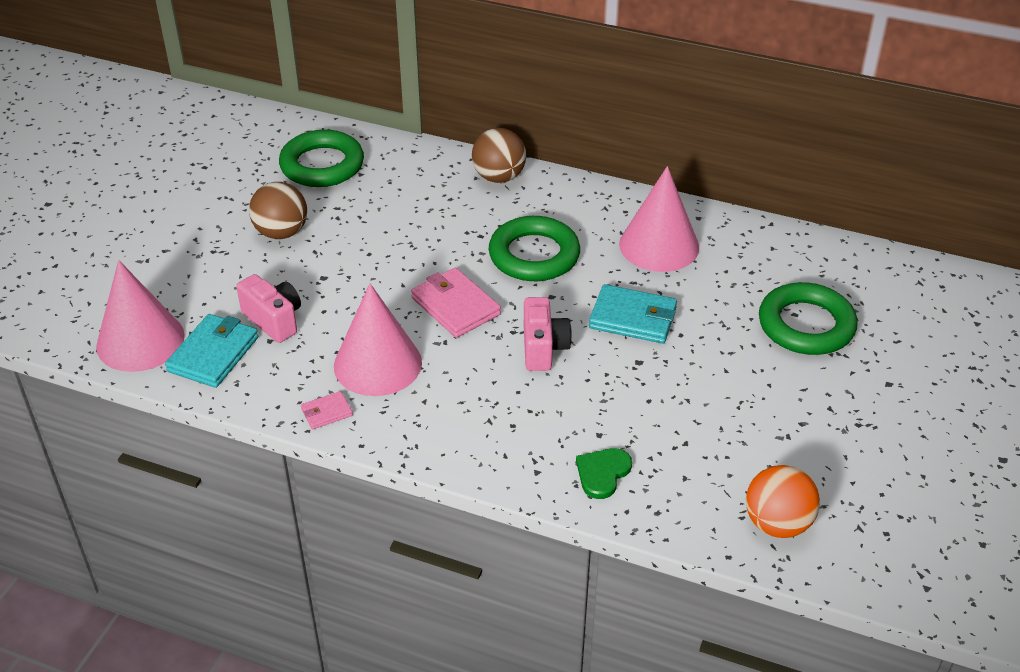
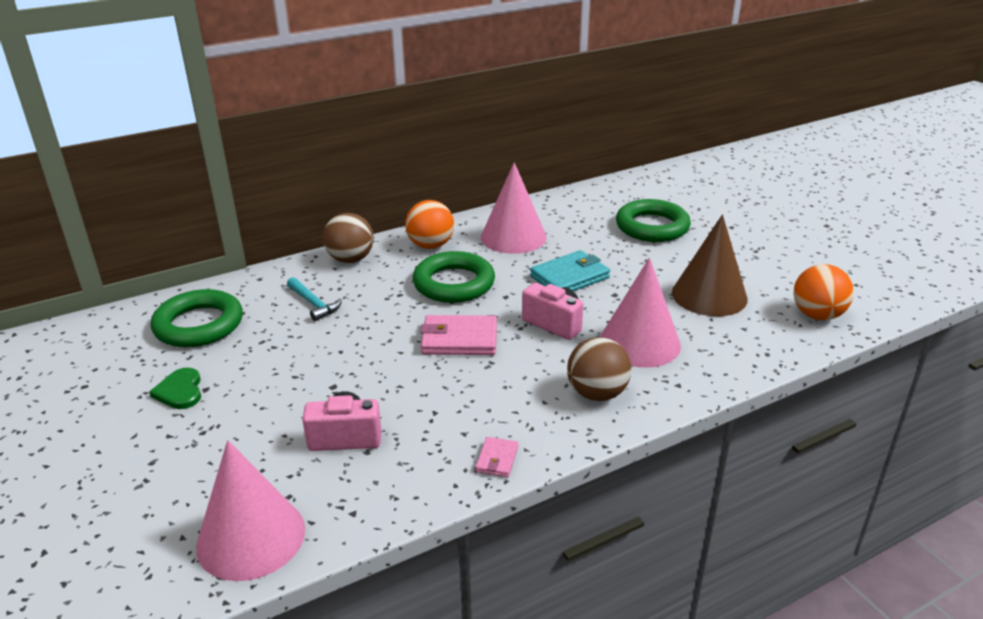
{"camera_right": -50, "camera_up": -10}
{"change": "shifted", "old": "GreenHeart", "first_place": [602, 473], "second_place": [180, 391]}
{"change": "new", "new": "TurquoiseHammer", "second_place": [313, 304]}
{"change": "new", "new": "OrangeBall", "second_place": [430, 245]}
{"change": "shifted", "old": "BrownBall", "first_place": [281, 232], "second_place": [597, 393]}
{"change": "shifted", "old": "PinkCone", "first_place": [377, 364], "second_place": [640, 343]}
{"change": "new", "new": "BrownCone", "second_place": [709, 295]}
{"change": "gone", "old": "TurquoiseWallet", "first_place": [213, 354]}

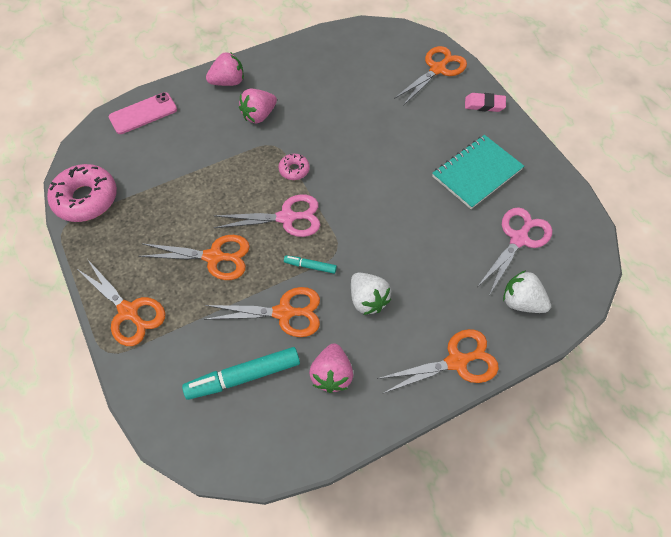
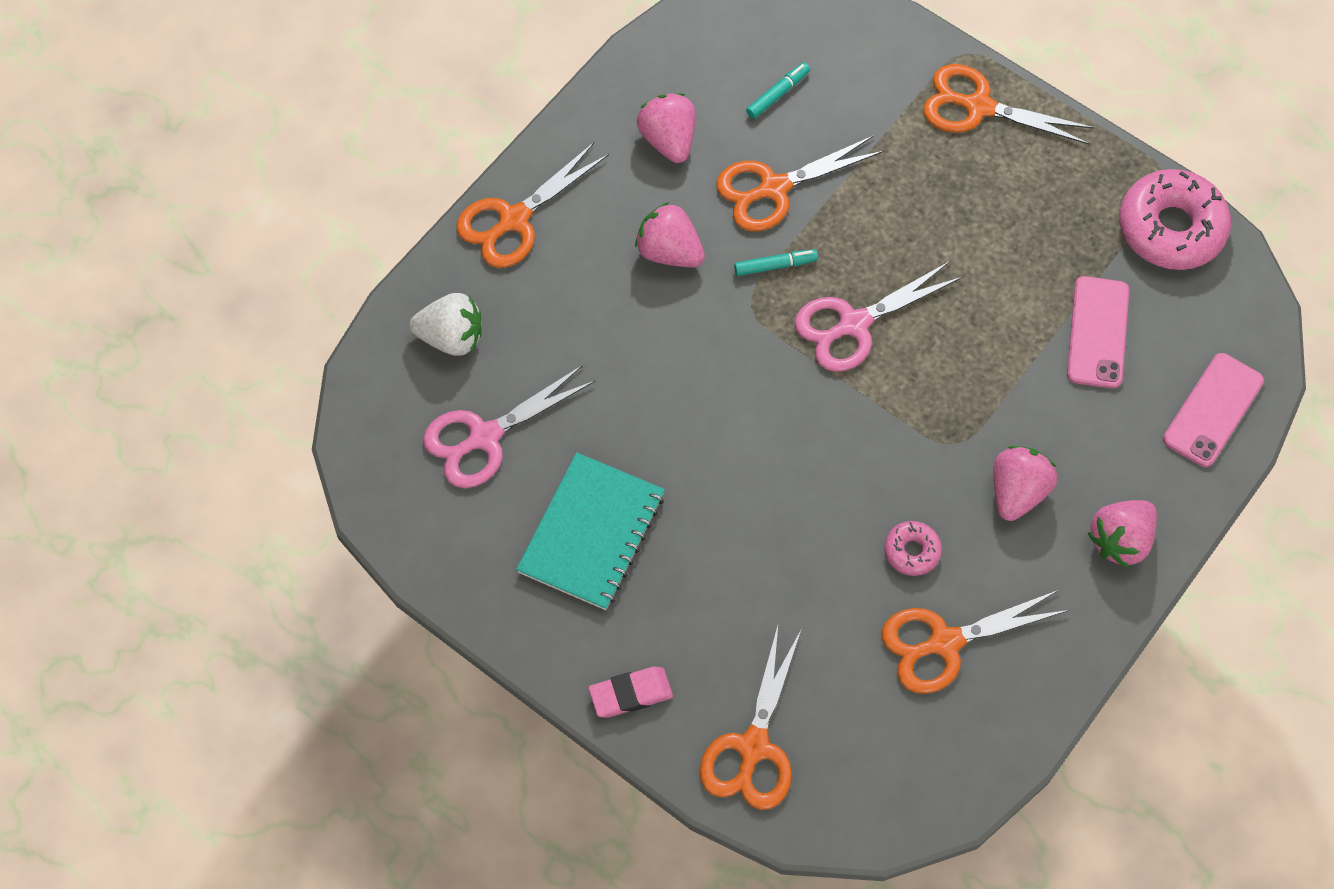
{"camera_right": 155, "camera_up": 5}
{"change": "rotated", "old": "PinkScissors", "first_place": [518, 239], "second_place": [484, 437], "degrees": 45}
{"change": "repainted", "old": "WhiteStrawberry", "new": "PinkStrawberry", "first_place": [367, 300], "second_place": [669, 252]}
{"change": "scaled", "old": "TurquoiseMarker", "first_place": [243, 376], "second_place": [778, 94], "factor": 0.5}
{"change": "shifted", "old": "OrangeScissors", "first_place": [214, 257], "second_place": [944, 643]}
{"change": "shifted", "old": "PinkDonut", "first_place": [294, 170], "second_place": [911, 551]}
{"change": "new", "new": "PinkPhone", "second_place": [1097, 332]}

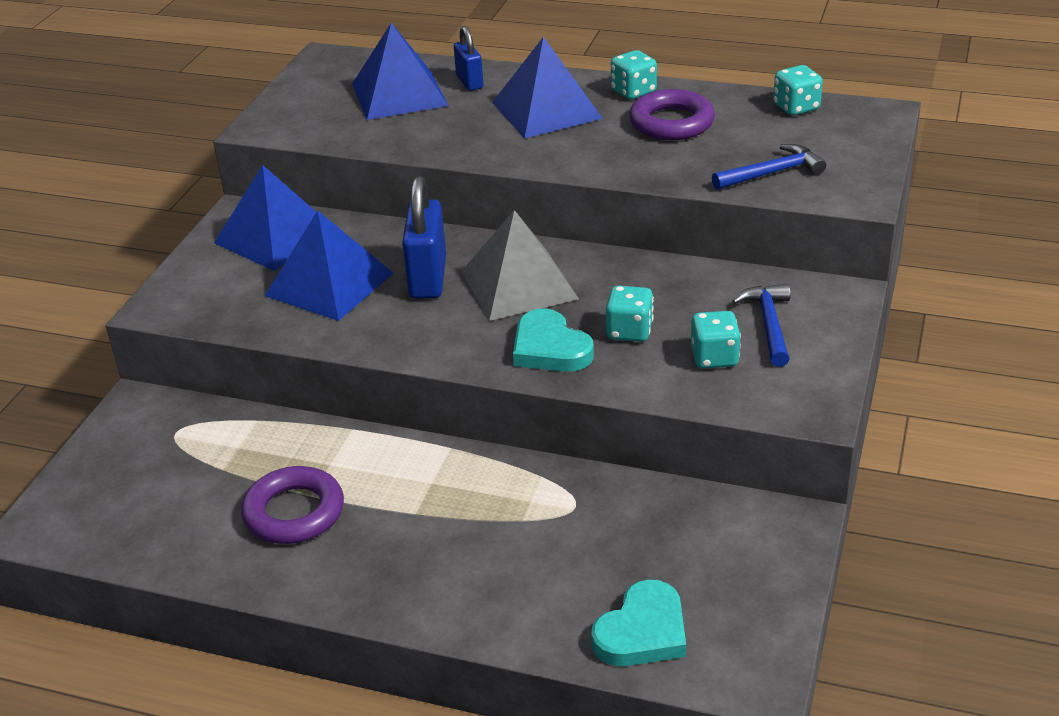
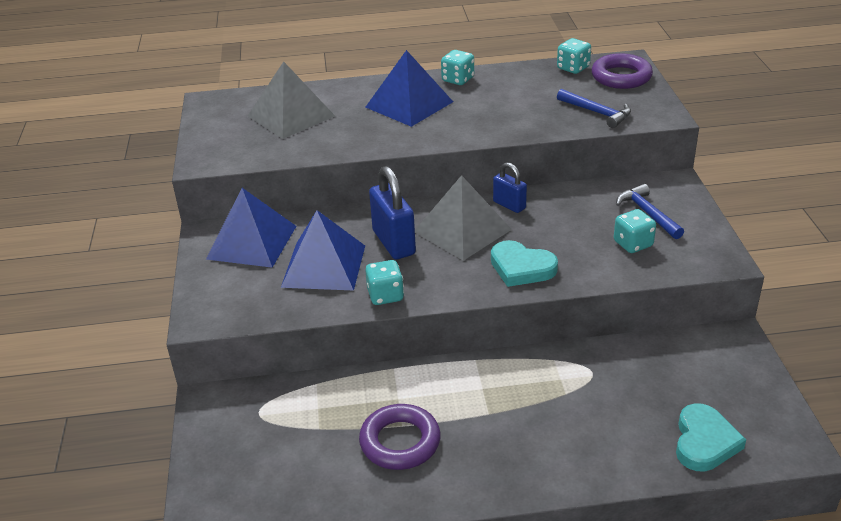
{"camera_right": -25, "camera_up": 0}
{"change": "repainted", "old": "BluePyramid", "new": "GreyPyramid", "first_place": [399, 94], "second_place": [291, 116]}
{"change": "shifted", "old": "TurquoiseDice", "first_place": [629, 331], "second_place": [385, 295]}
{"change": "shifted", "old": "BluePadlock", "first_place": [469, 82], "second_place": [509, 205]}
{"change": "rotated", "old": "BlueHammer", "first_place": [772, 173], "second_place": [597, 113], "degrees": 90}
{"change": "shifted", "old": "PurpleRing", "first_place": [671, 123], "second_place": [621, 77]}

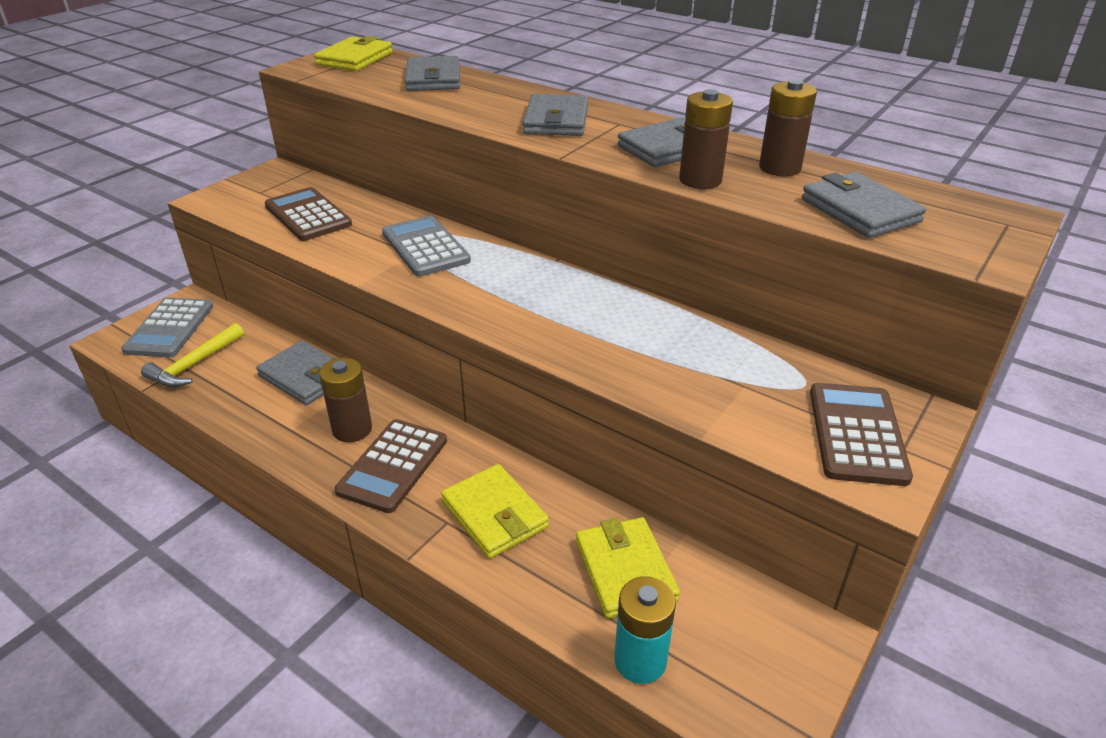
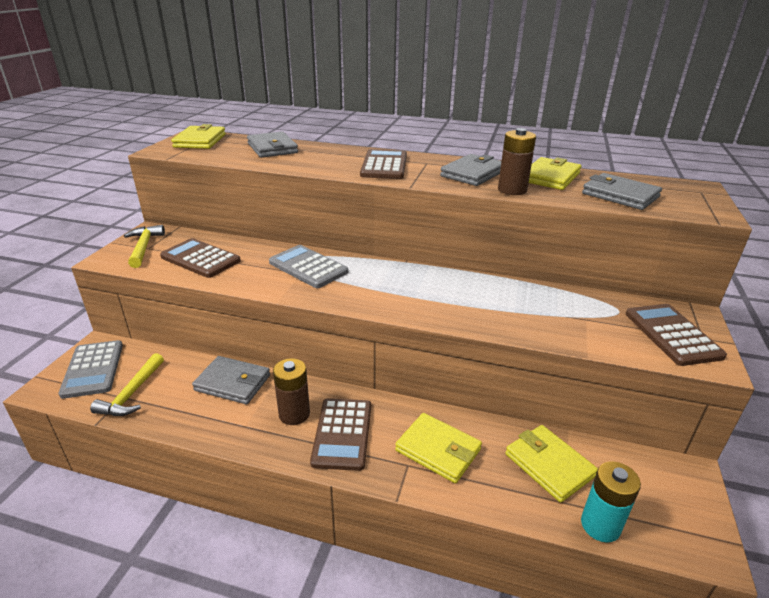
{"camera_right": -20, "camera_up": -5}
{"change": "new", "new": "YellowHammer", "second_place": [144, 247]}
{"change": "swapped", "old": "GreyWallet", "new": "BrownCalculator", "first_place": [556, 121], "second_place": [384, 165]}
{"change": "swapped", "old": "BrownBattery", "new": "YellowWallet", "first_place": [779, 168], "second_place": [550, 177]}

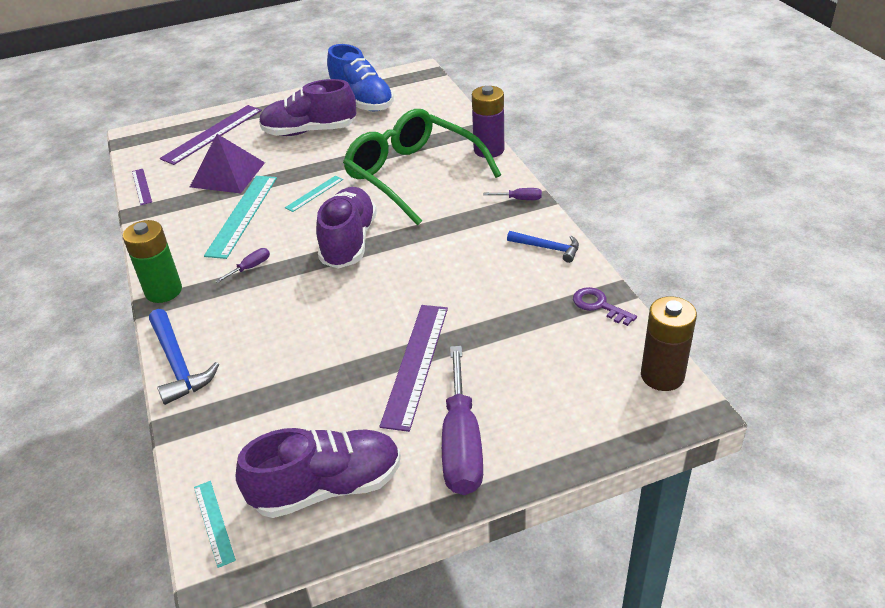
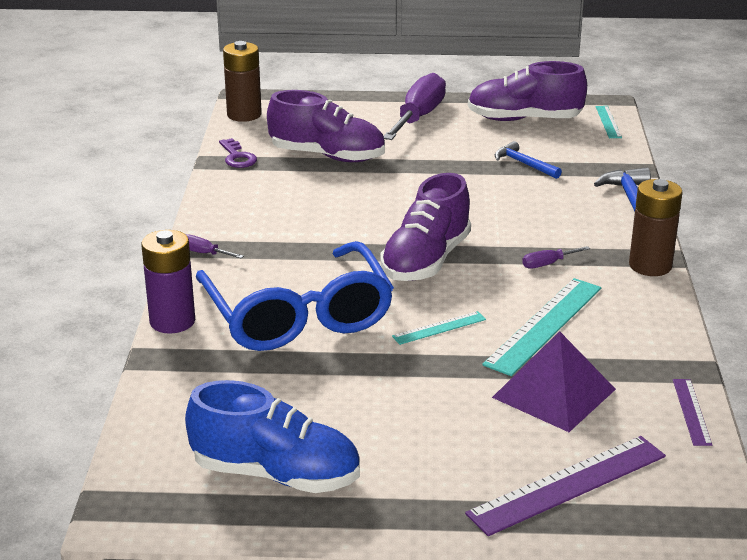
{"camera_right": -160, "camera_up": -10}
{"change": "rotated", "old": "BlueShoe", "first_place": [362, 101], "second_place": [276, 474], "degrees": 120}
{"change": "repainted", "old": "GreenGlasses", "new": "BlueGlasses", "first_place": [412, 175], "second_place": [298, 316]}
{"change": "shifted", "old": "PurpleShoe", "first_place": [309, 131], "second_place": [327, 156]}
{"change": "shifted", "old": "BlueHammer", "first_place": [547, 248], "second_place": [524, 164]}
{"change": "repainted", "old": "GreenBattery", "new": "BrownBattery", "first_place": [163, 291], "second_place": [650, 266]}
{"change": "gone", "old": "PurpleRuler", "first_place": [416, 364]}

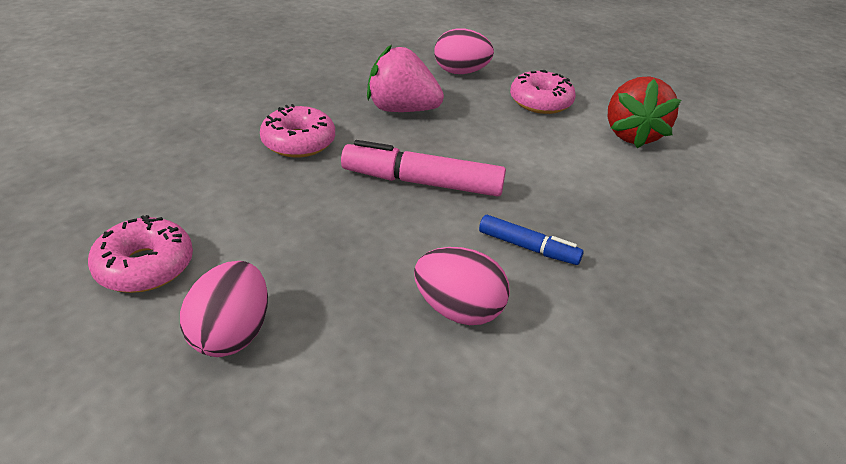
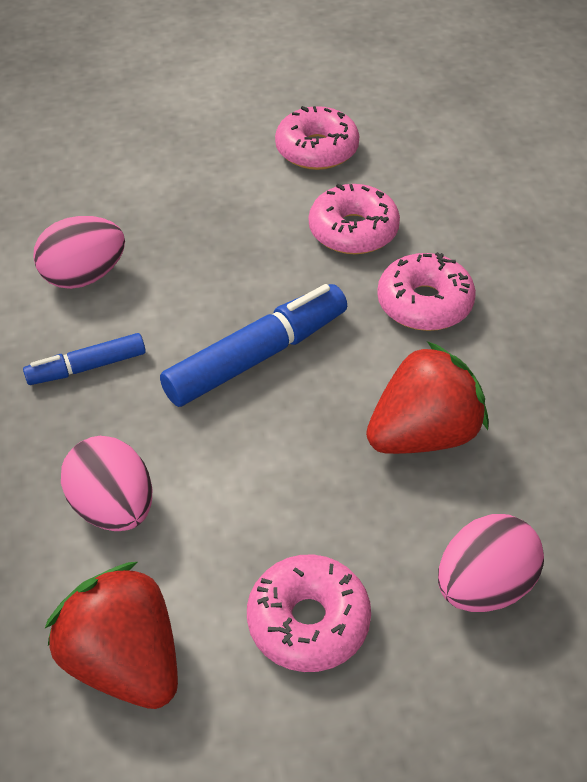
{"camera_right": 135, "camera_up": 10}
{"change": "shifted", "old": "PinkEgg", "first_place": [232, 333], "second_place": [114, 507]}
{"change": "repainted", "old": "PinkMarker", "new": "BlueMarker", "first_place": [422, 182], "second_place": [256, 356]}
{"change": "new", "new": "PinkDonut", "second_place": [353, 231]}
{"change": "repainted", "old": "PinkStrawberry", "new": "RedStrawberry", "first_place": [402, 109], "second_place": [424, 434]}

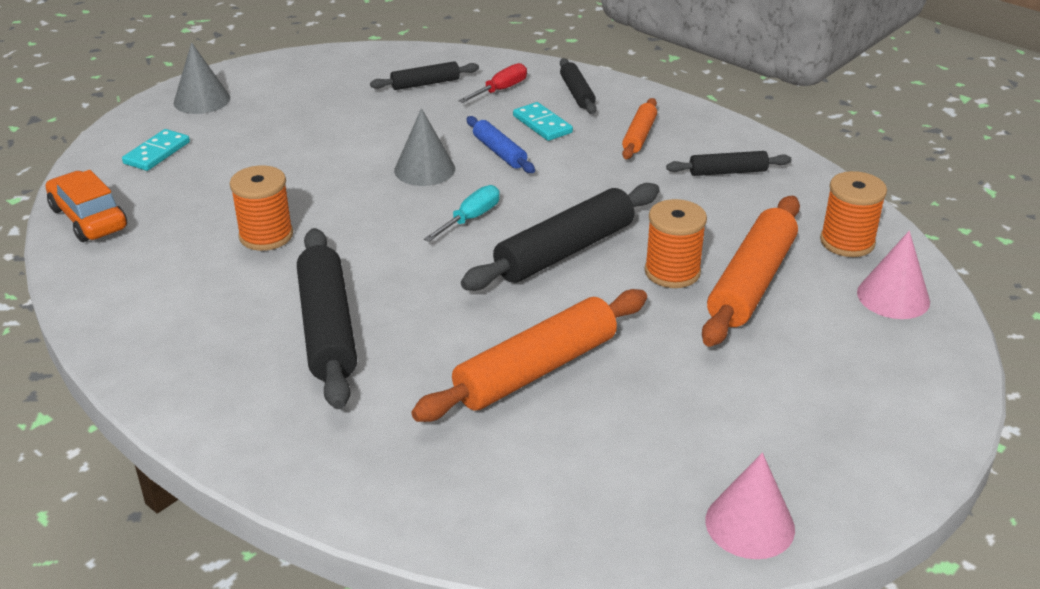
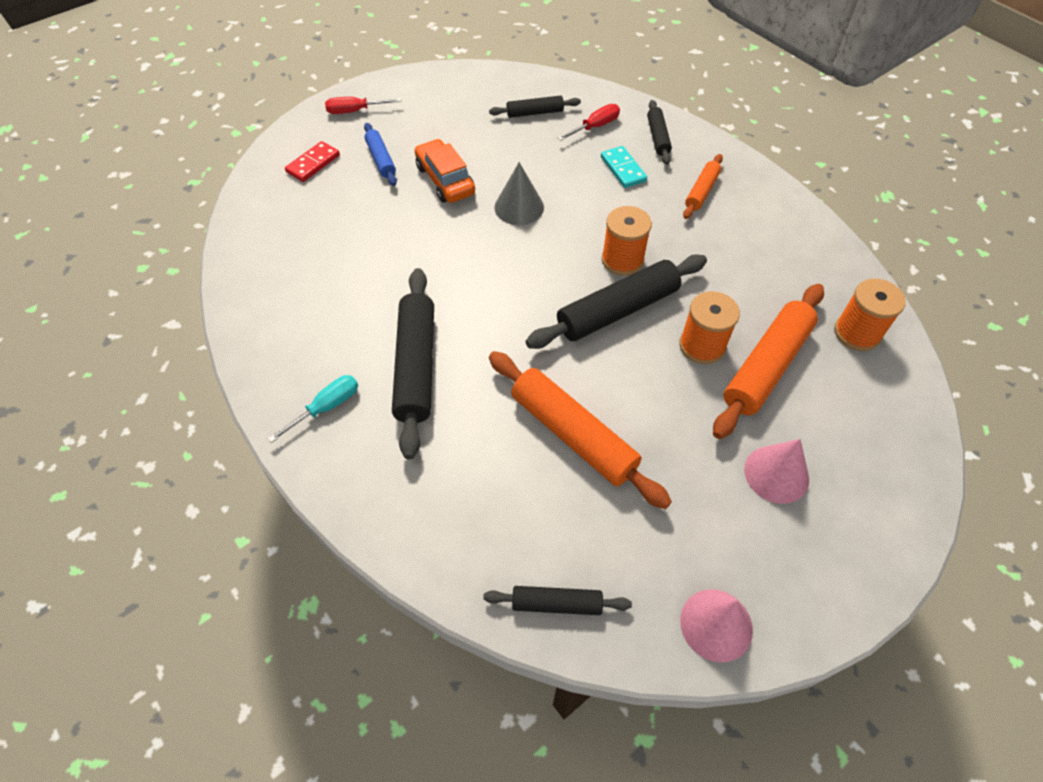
{"camera_right": 10, "camera_up": 20}
{"change": "shifted", "old": "TurquoiseScrewdriver", "first_place": [470, 219], "second_place": [326, 407]}
{"change": "repainted", "old": "TurquoiseDomino", "new": "RedDomino", "first_place": [157, 153], "second_place": [313, 164]}
{"change": "swapped", "old": "GreyCone", "new": "RedScrewdriver", "first_place": [202, 100], "second_place": [355, 111]}
{"change": "shifted", "old": "BlueRollingPin", "first_place": [499, 152], "second_place": [381, 159]}
{"change": "shifted", "old": "OrangeCar", "first_place": [89, 218], "second_place": [445, 180]}
{"change": "shifted", "old": "BlackRollingPin", "first_place": [728, 172], "second_place": [556, 604]}
{"change": "rotated", "old": "OrangeRollingPin", "first_place": [536, 370], "second_place": [572, 435], "degrees": 75}
{"change": "shifted", "old": "OrangeSpool", "first_place": [266, 236], "second_place": [622, 260]}
{"change": "shifted", "old": "PinkCone", "first_place": [893, 297], "second_place": [776, 474]}

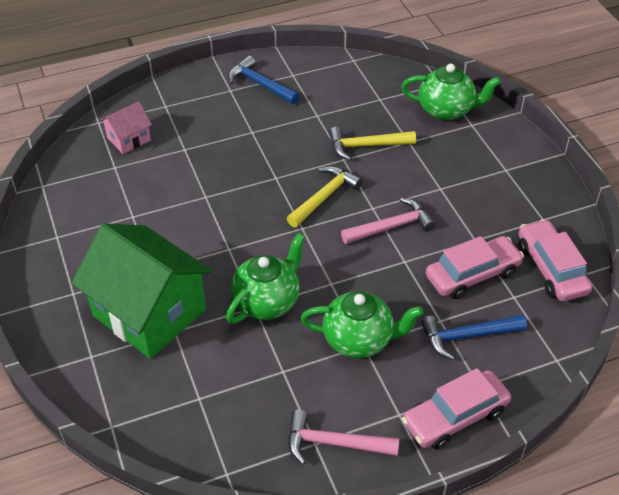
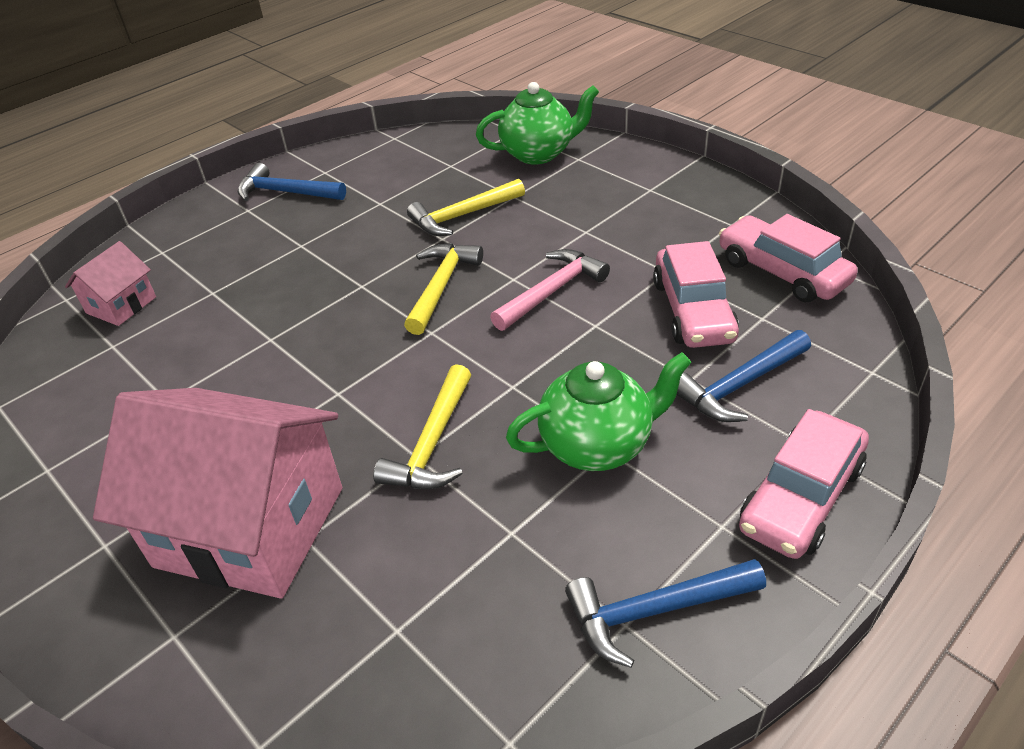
{"camera_right": -20, "camera_up": -5}
{"change": "repainted", "old": "GreenHouse", "new": "PinkHouse", "first_place": [149, 313], "second_place": [251, 527]}
{"change": "swapped", "old": "GreenTeapot", "new": "YellowHammer", "first_place": [267, 302], "second_place": [432, 443]}
{"change": "repainted", "old": "PinkHammer", "new": "BlueHammer", "first_place": [334, 443], "second_place": [655, 611]}
{"change": "rotated", "old": "PinkCar", "first_place": [472, 275], "second_place": [692, 311], "degrees": 135}

